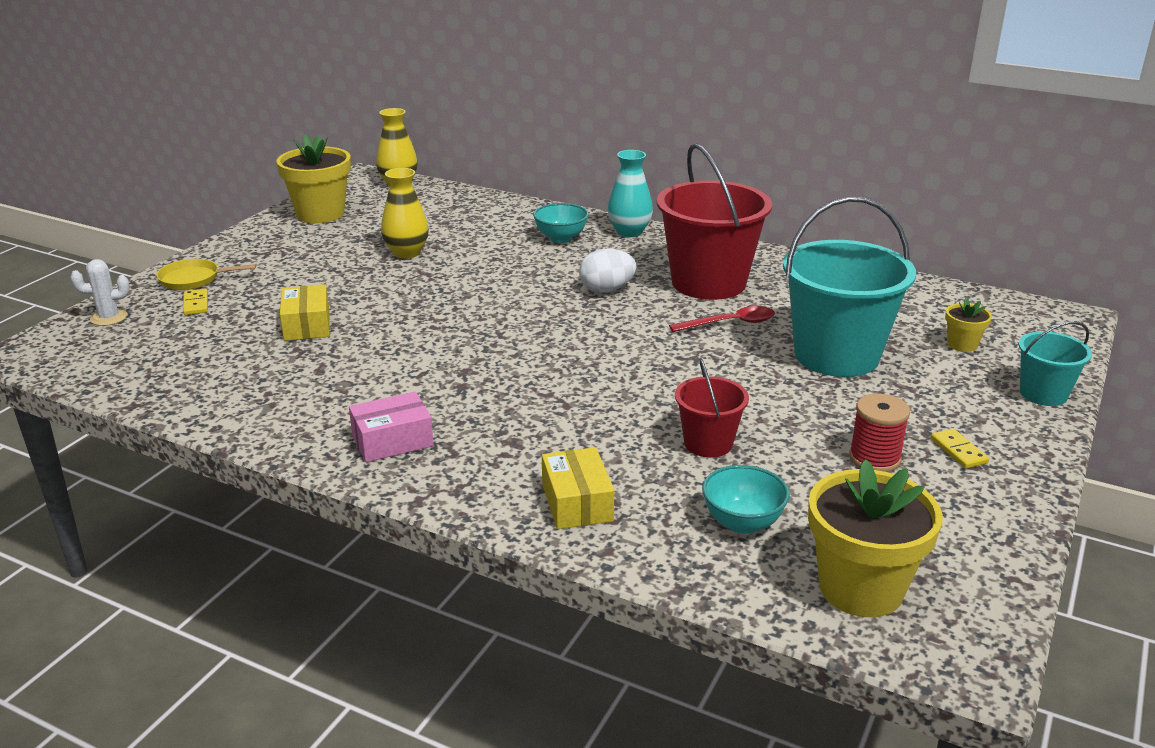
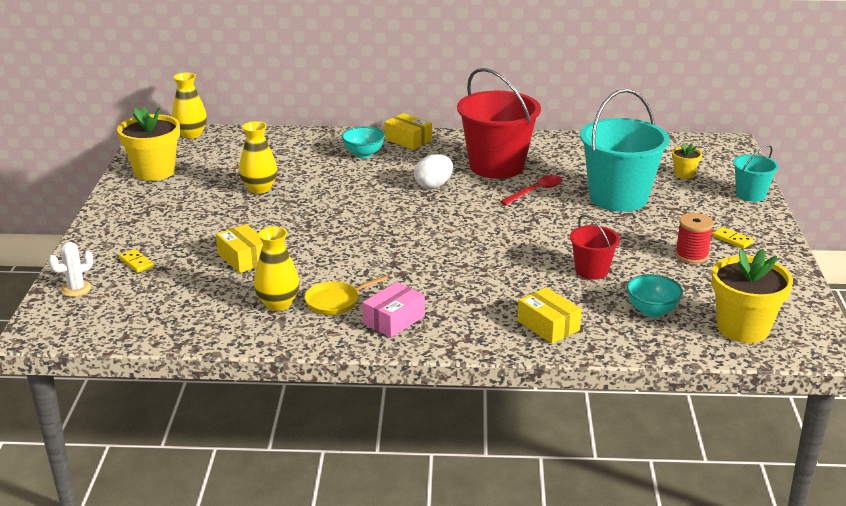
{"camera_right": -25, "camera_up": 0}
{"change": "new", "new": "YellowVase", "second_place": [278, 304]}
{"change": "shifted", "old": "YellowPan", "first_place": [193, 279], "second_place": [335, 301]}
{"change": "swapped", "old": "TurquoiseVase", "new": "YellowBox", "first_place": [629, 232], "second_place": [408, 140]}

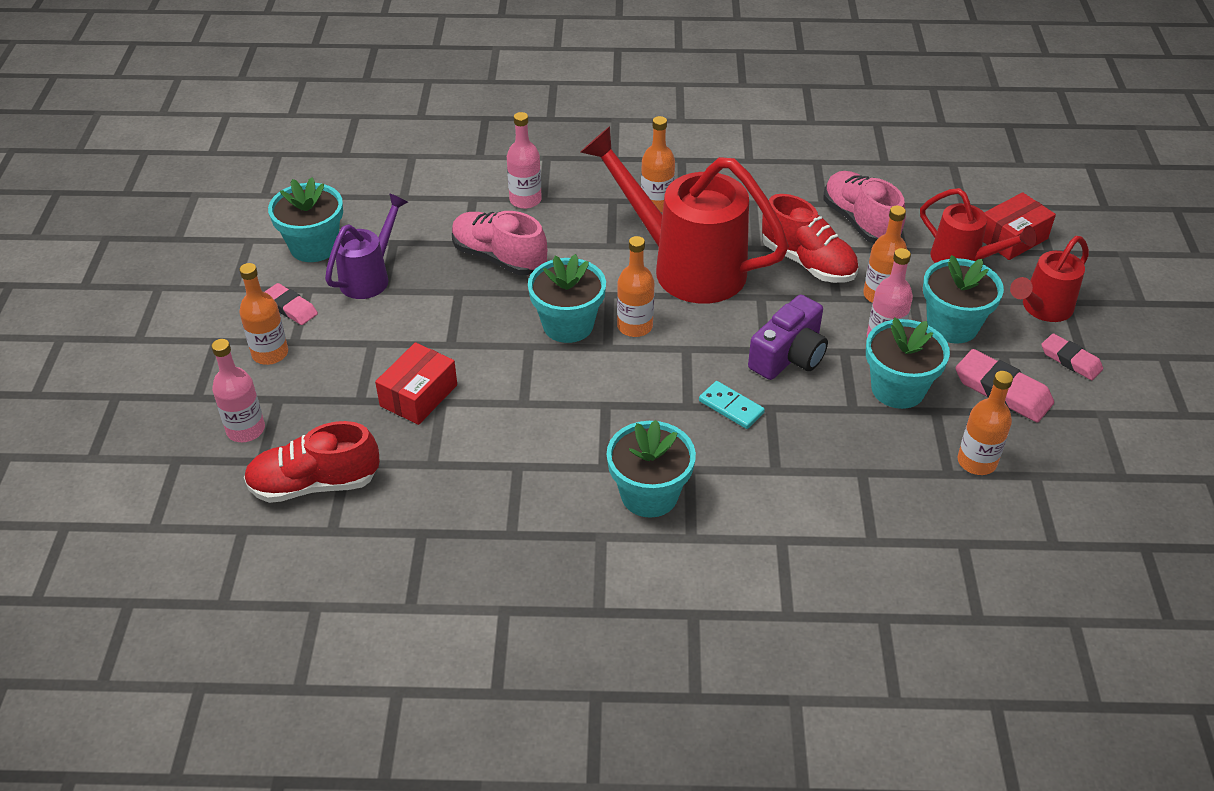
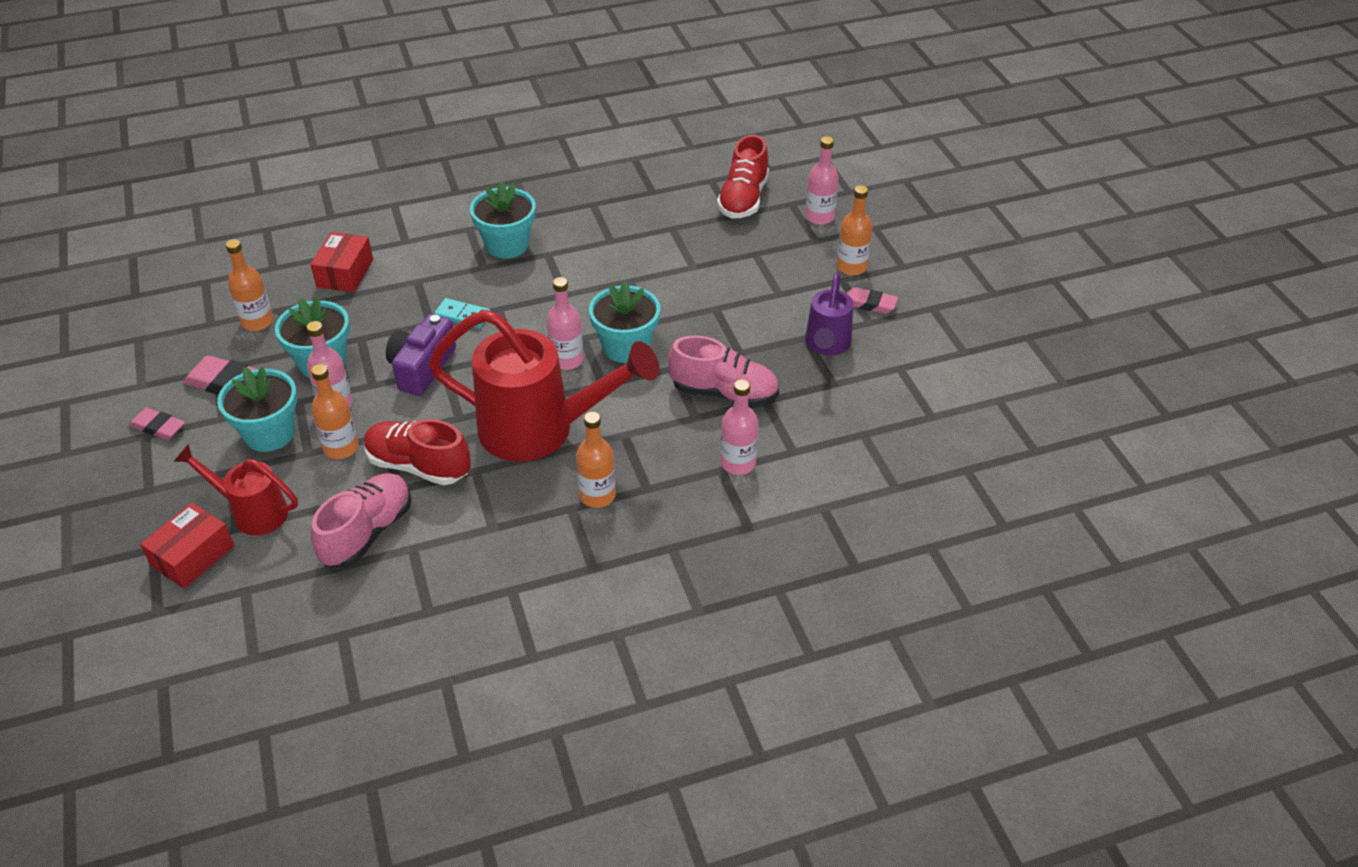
{"camera_right": 160, "camera_up": 0}
{"change": "shifted", "old": "RedBox", "first_place": [419, 395], "second_place": [345, 273]}
{"change": "rotated", "old": "PinkShoe", "first_place": [860, 222], "second_place": [367, 532], "degrees": -105}
{"change": "repainted", "old": "OrangeBottle", "new": "PinkBottle", "first_place": [635, 326], "second_place": [567, 360]}
{"change": "rotated", "old": "RedShoe", "first_place": [314, 484], "second_place": [743, 199], "degrees": 135}
{"change": "gone", "old": "TurquoiseFlowerPot", "first_place": [314, 246]}
{"change": "gone", "old": "RedWateringCan", "first_place": [1042, 309]}

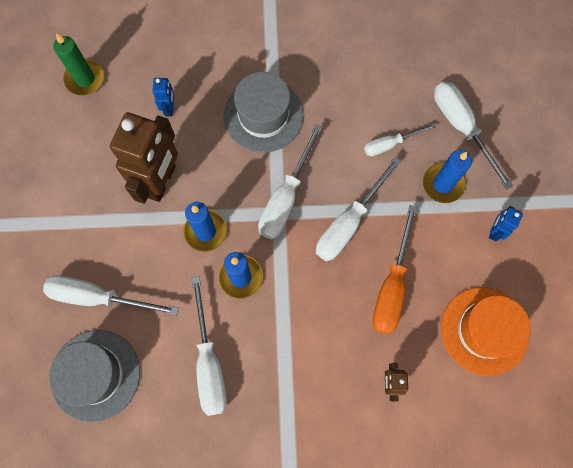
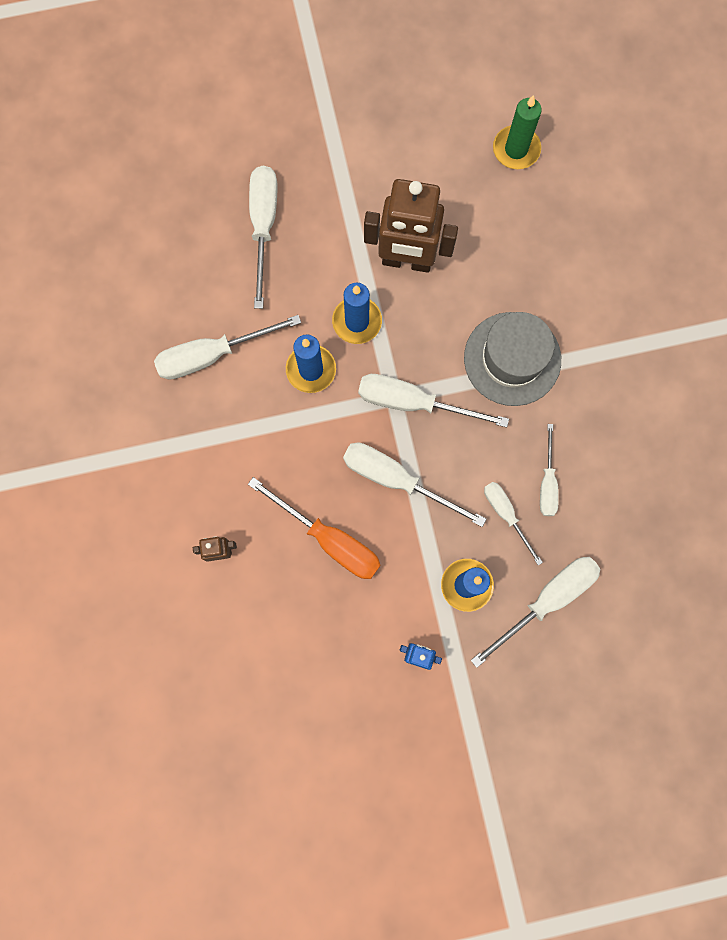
{"camera_right": 80, "camera_up": 5}
{"change": "rotated", "old": "OrangeScrewdriver", "first_place": [391, 286], "second_place": [329, 539], "degrees": -150}
{"change": "new", "new": "WhiteScrewdriver", "second_place": [547, 483]}
{"change": "gone", "old": "GreyHat", "first_place": [95, 375]}
{"change": "gone", "old": "BlueRobot", "first_place": [169, 108]}
{"change": "gone", "old": "OrangeHat", "first_place": [484, 330]}

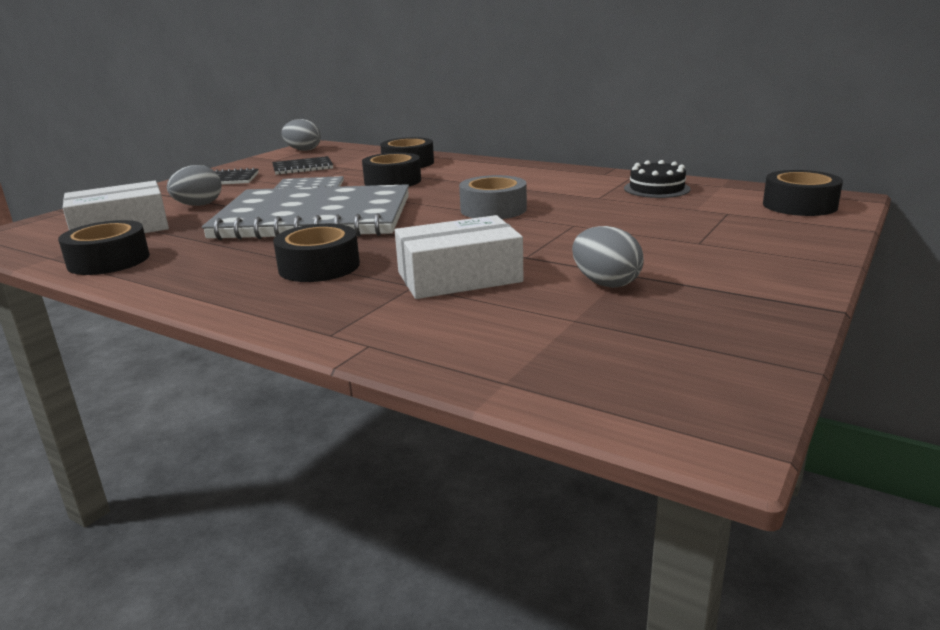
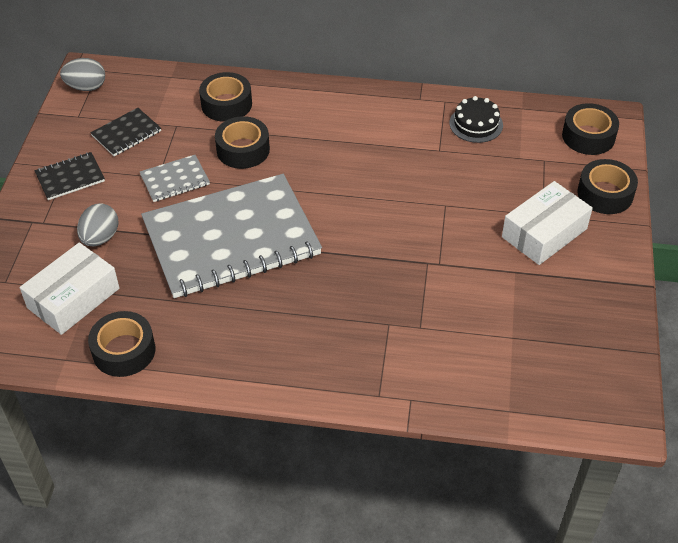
{"camera_right": -25, "camera_up": 25}
{"change": "shifted", "old": "WhiteBox", "first_place": [459, 277], "second_place": [544, 233]}
{"change": "shifted", "old": "BlackTape", "first_place": [319, 266], "second_place": [605, 194]}
{"change": "gone", "old": "GreyTape", "first_place": [493, 209]}
{"change": "gone", "old": "GreyEgg", "first_place": [605, 283]}

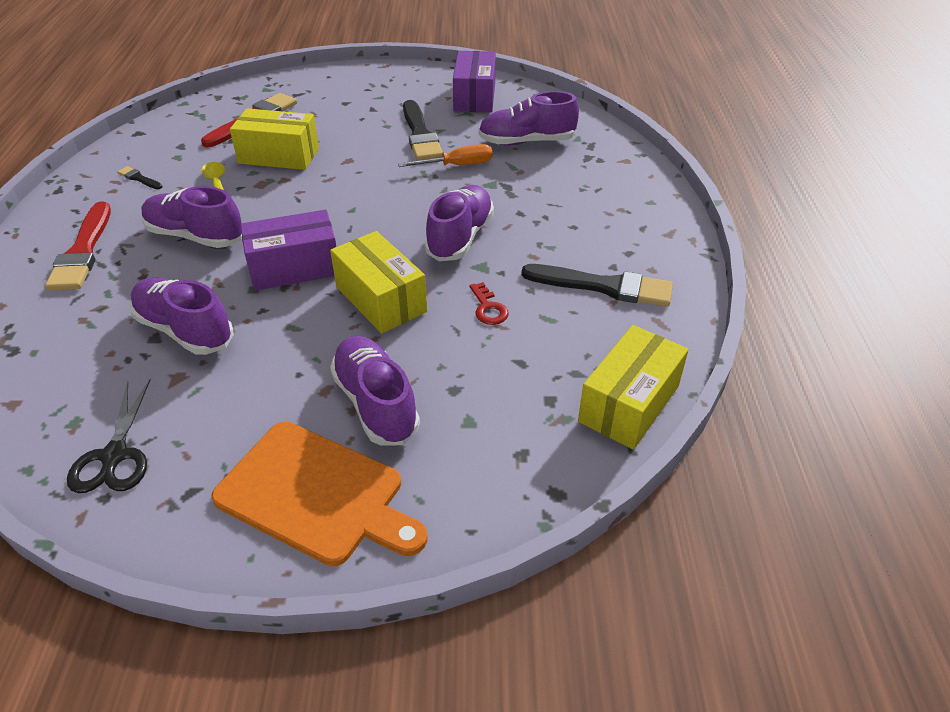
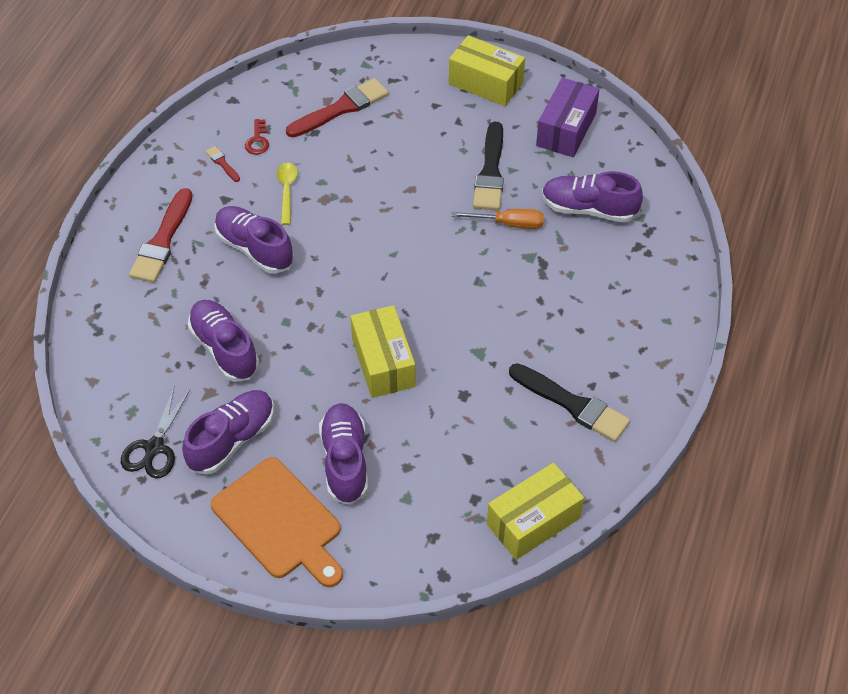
{"camera_right": 20, "camera_up": 10}
{"change": "shifted", "old": "PurpleShoe", "first_place": [460, 237], "second_place": [232, 440]}
{"change": "repainted", "old": "BlackBrush", "new": "RedBrush", "first_place": [139, 178], "second_place": [222, 163]}
{"change": "shifted", "old": "RedKey", "first_place": [488, 308], "second_place": [257, 141]}
{"change": "shifted", "old": "YellowBox", "first_place": [279, 156], "second_place": [485, 83]}
{"change": "gone", "old": "PurpleBox", "first_place": [294, 267]}

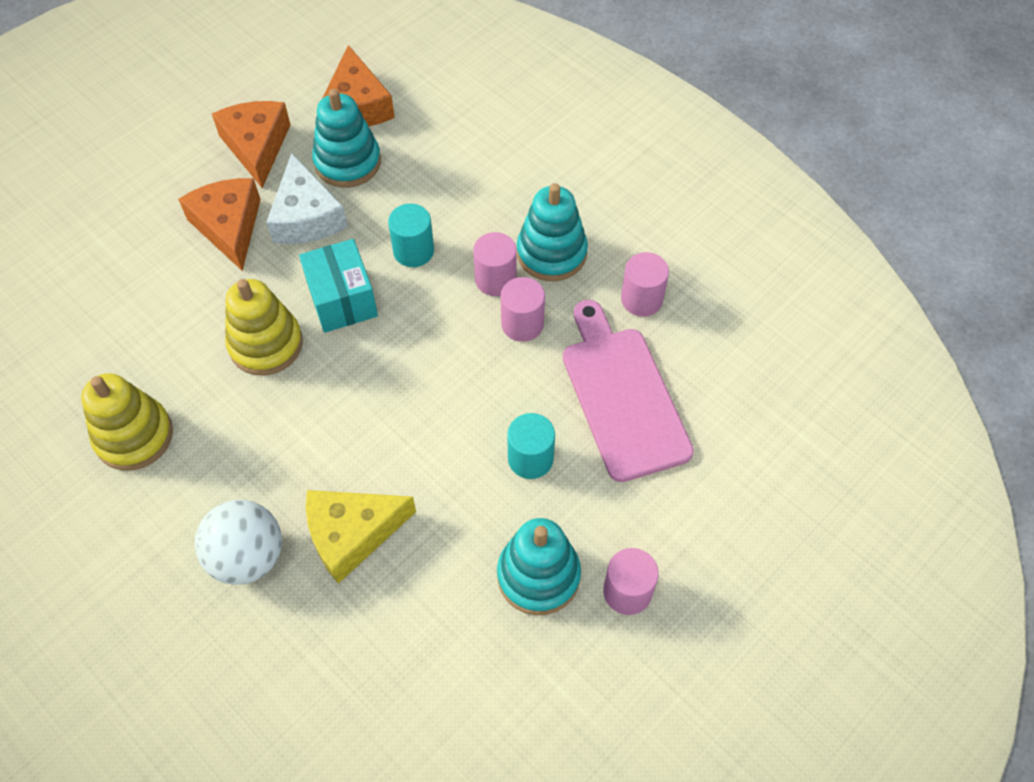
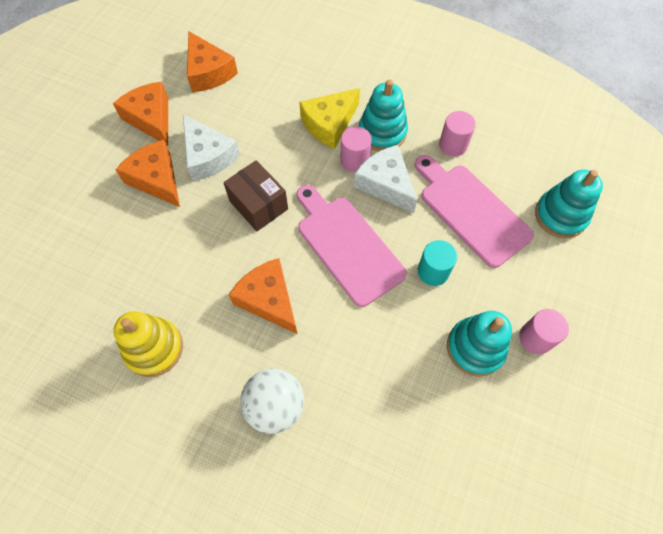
{"camera_right": -20, "camera_up": 5}
{"change": "repainted", "old": "TurquoiseBox", "new": "BrownBox", "first_place": [342, 299], "second_place": [258, 205]}
{"change": "new", "new": "OrangeCheese", "second_place": [268, 299]}
{"change": "new", "new": "PinkCuttingBoard", "second_place": [347, 246]}
{"change": "shifted", "old": "YellowCheese", "first_place": [352, 534], "second_place": [329, 124]}
{"change": "swapped", "old": "PinkCylinder", "new": "WhiteCheese", "first_place": [522, 324], "second_place": [385, 184]}
{"change": "shifted", "old": "TurquoiseStackingToy", "first_place": [347, 162], "second_place": [560, 215]}
{"change": "gone", "old": "YellowStackingToy", "first_place": [266, 344]}
{"change": "gone", "old": "TurquoiseCylinder", "first_place": [413, 251]}

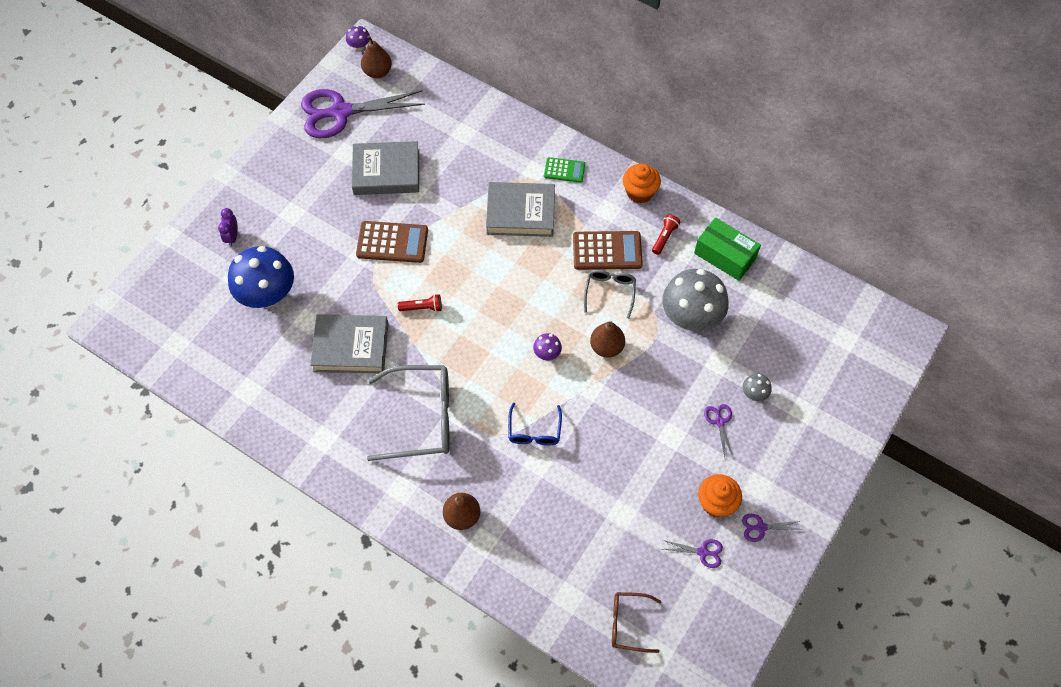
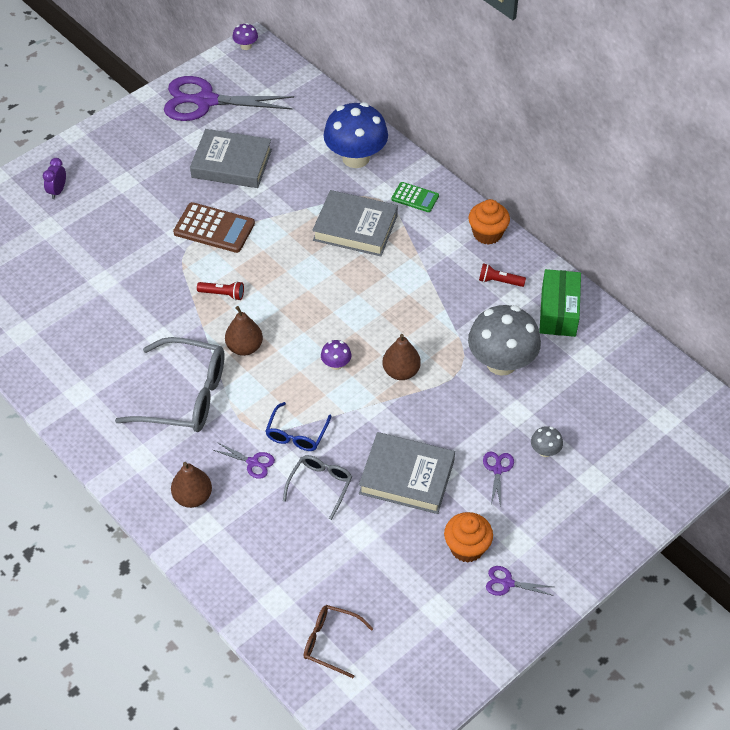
{"camera_right": 15, "camera_up": -10}
{"change": "shifted", "old": "PurpleScissors", "first_place": [702, 552], "second_place": [252, 462]}
{"change": "shifted", "old": "BrownPear", "first_place": [377, 72], "second_place": [244, 347]}
{"change": "shifted", "old": "GreyGlasses", "first_place": [610, 292], "second_place": [320, 485]}
{"change": "shifted", "old": "BlueMushroom", "first_place": [268, 295], "second_place": [356, 158]}
{"change": "shifted", "old": "GreyBook", "first_place": [351, 347], "second_place": [407, 477]}
{"change": "rotated", "old": "RedFlashlight", "first_place": [664, 237], "second_place": [499, 281], "degrees": -120}
{"change": "rotated", "old": "GreenBox", "first_place": [725, 256], "second_place": [558, 312], "degrees": 45}
{"change": "gone", "old": "BrownCalculator", "first_place": [607, 251]}

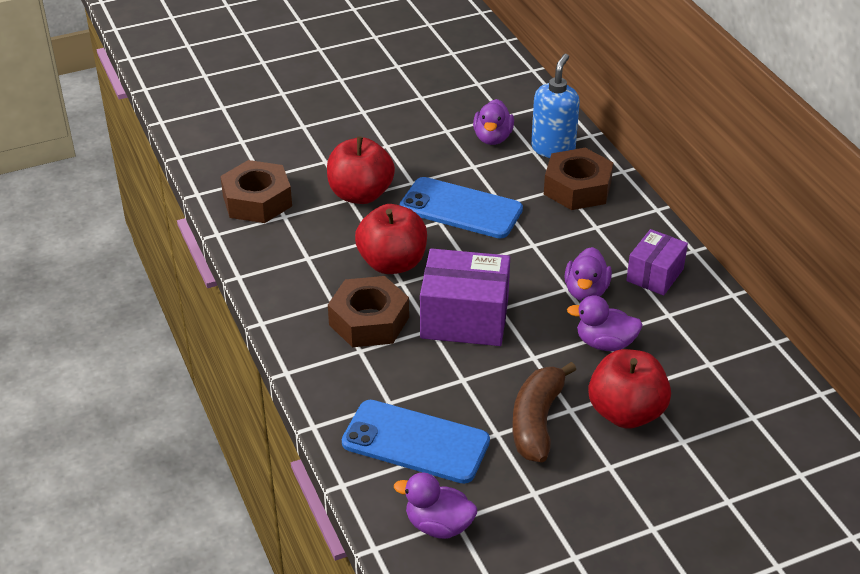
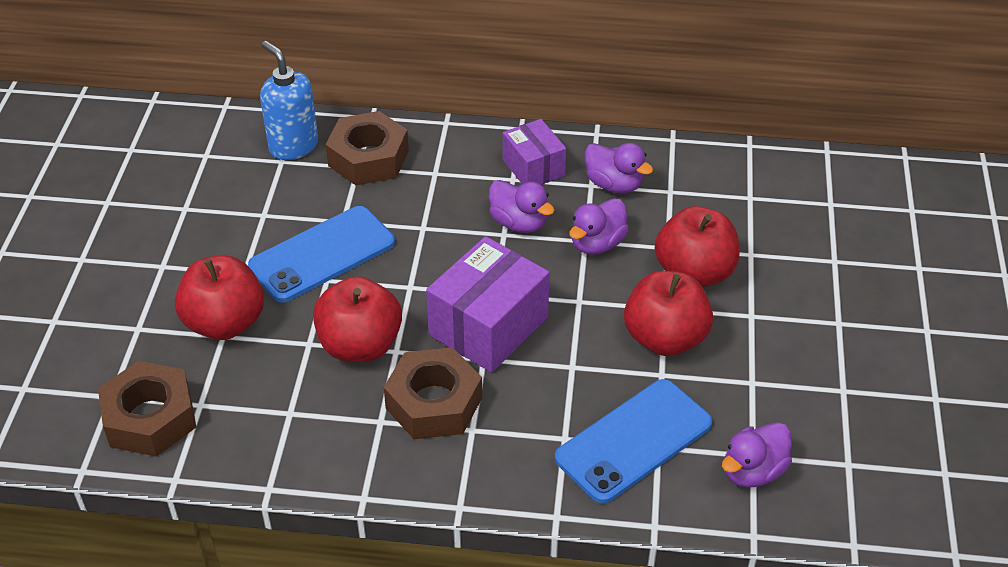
{"camera_right": -60, "camera_up": 5}
{"change": "shifted", "old": "PurpleDuck", "first_place": [492, 138], "second_place": [614, 184]}
{"change": "swapped", "old": "BrownBanana", "new": "RedApple", "first_place": [537, 421], "second_place": [665, 338]}

